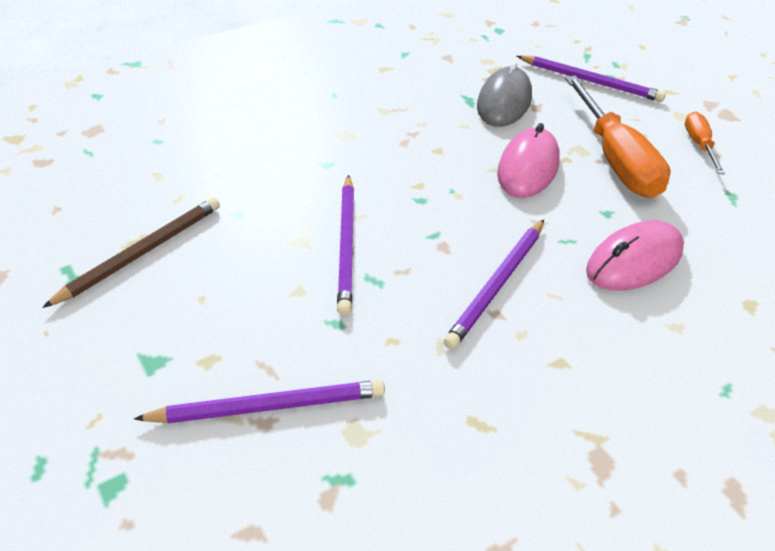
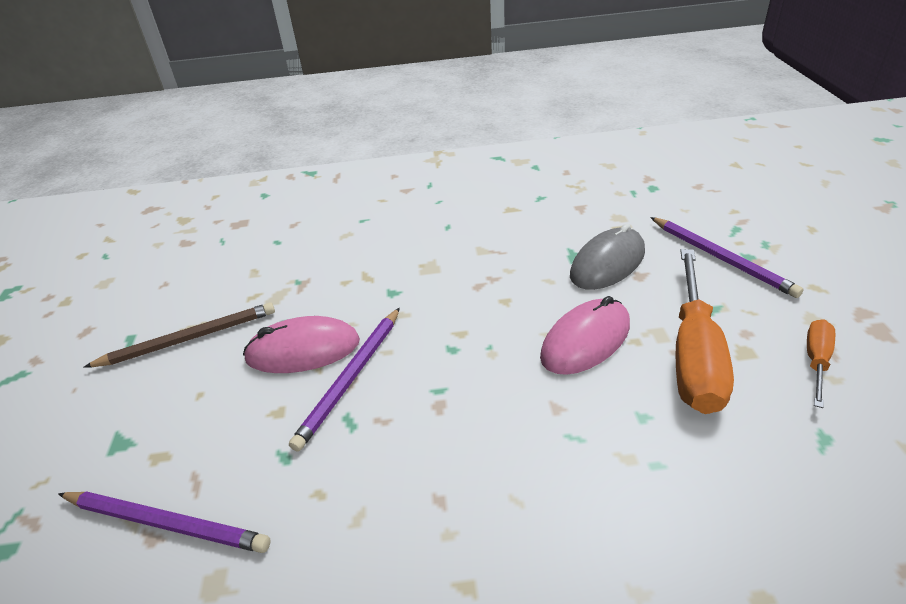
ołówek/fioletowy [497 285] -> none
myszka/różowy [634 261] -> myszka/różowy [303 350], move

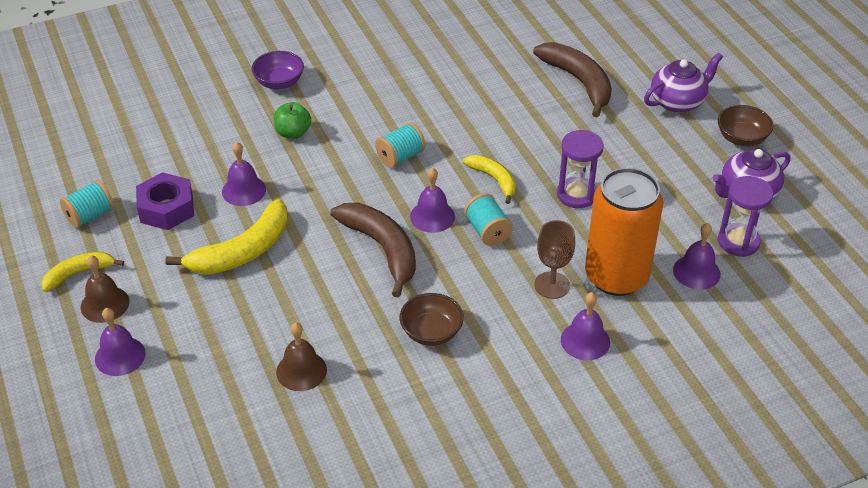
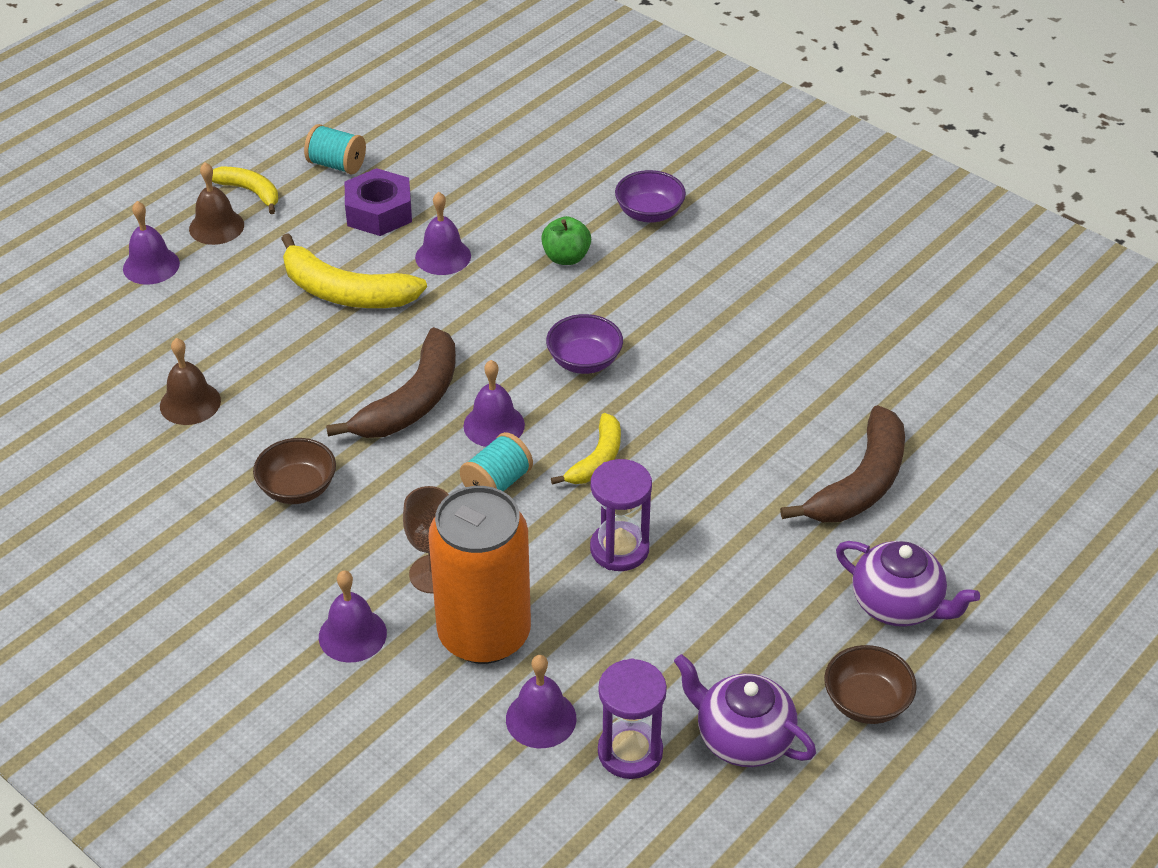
szpulka/turkusowy [400 157] -> miska/fioletowy [584 361]

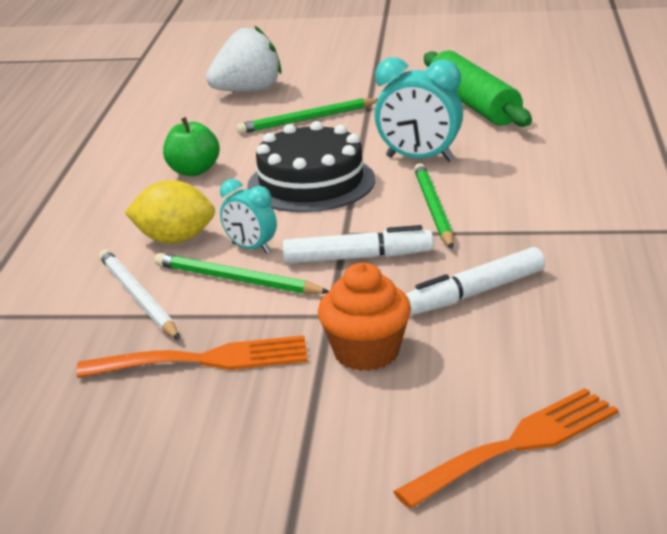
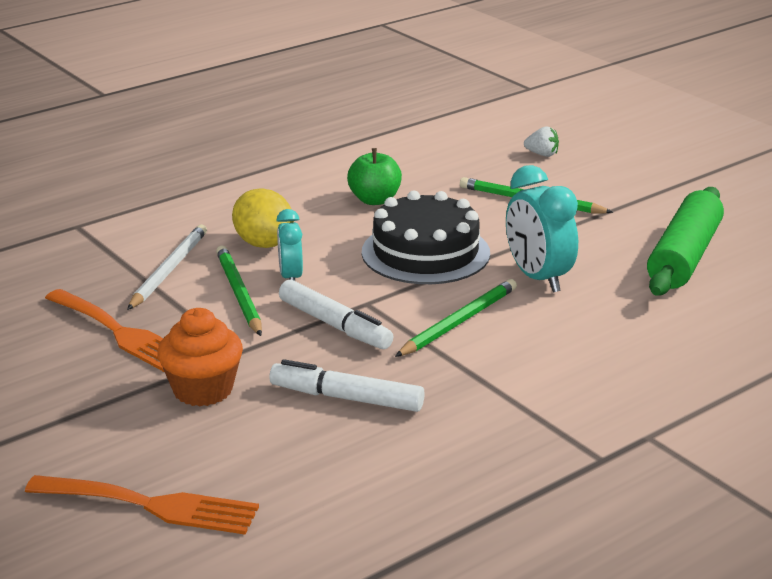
truskawka/biały [248 91] -> truskawka/biały [542 154], x0.45

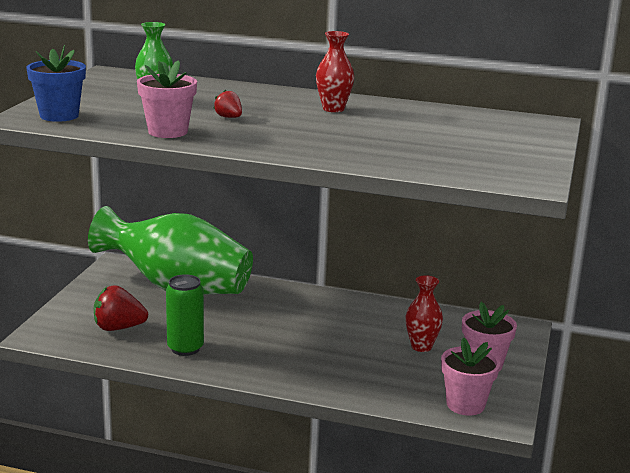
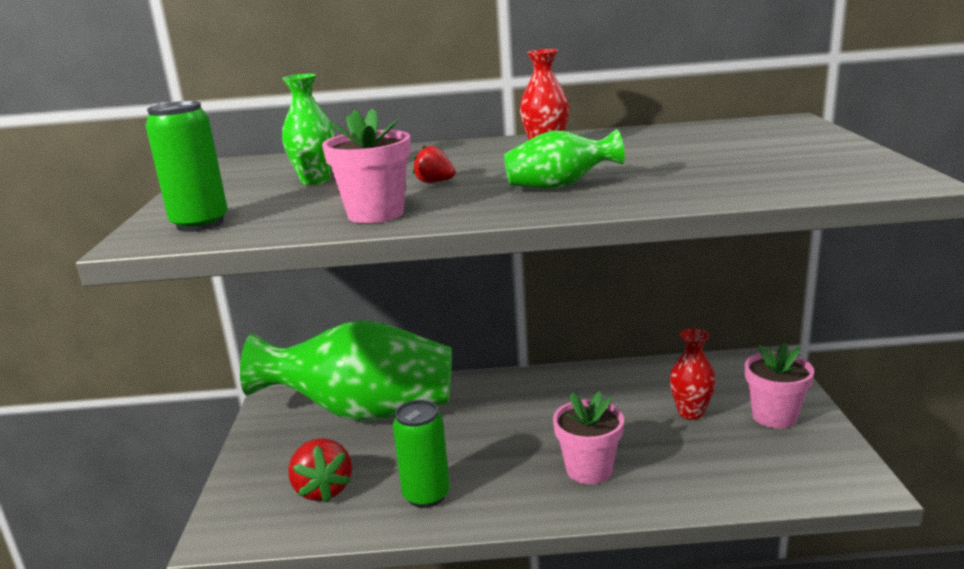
doniczka/niebieski [59 116] -> puszka/zielony [200 224]
truskawka/czerwony [118 328] -> truskawka/czerwony [323 489], 90 degrees counterclockwise
doniczka/różowy [465 405] -> doniczka/różowy [589 470], move
none -> wazon/zielony [560 186]

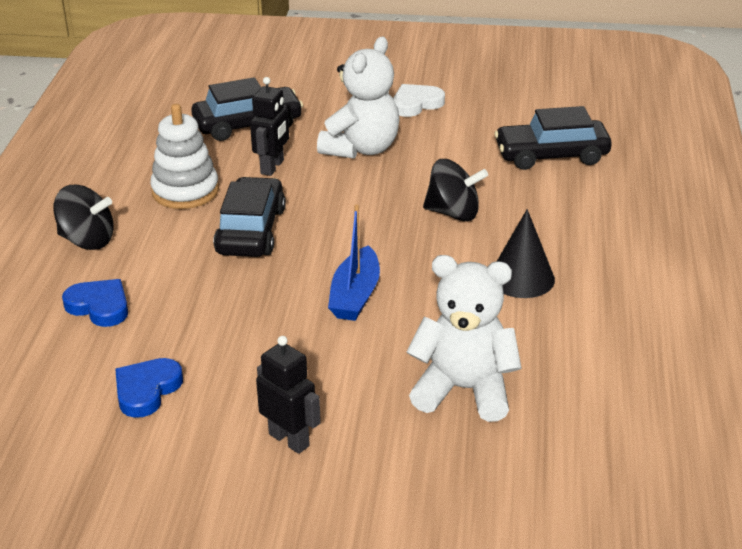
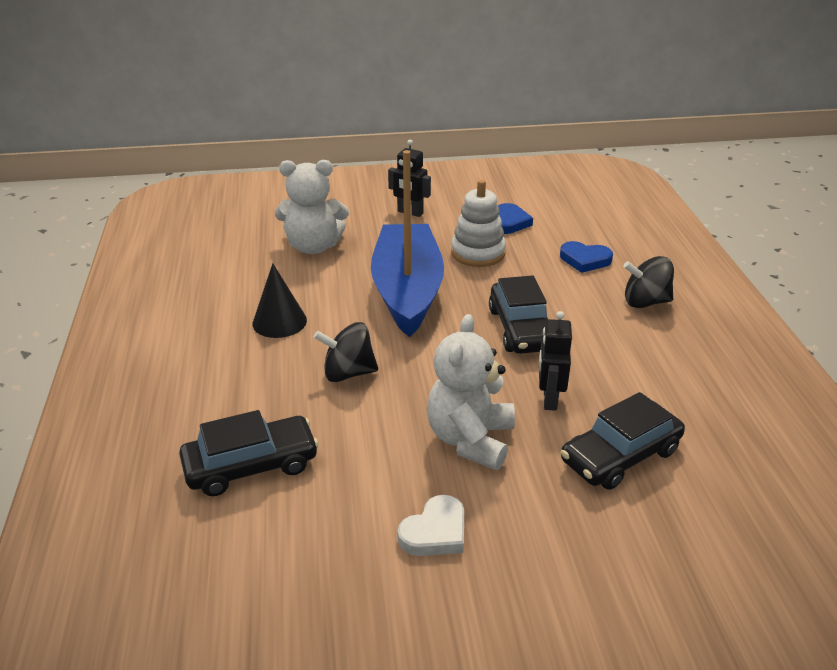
zabawka nakładanka/biały [185 191] -> zabawka nakładanka/biały [478 253], move
łódka/niebieski [355 295] -> łódka/niebieski [407 291], x2.04

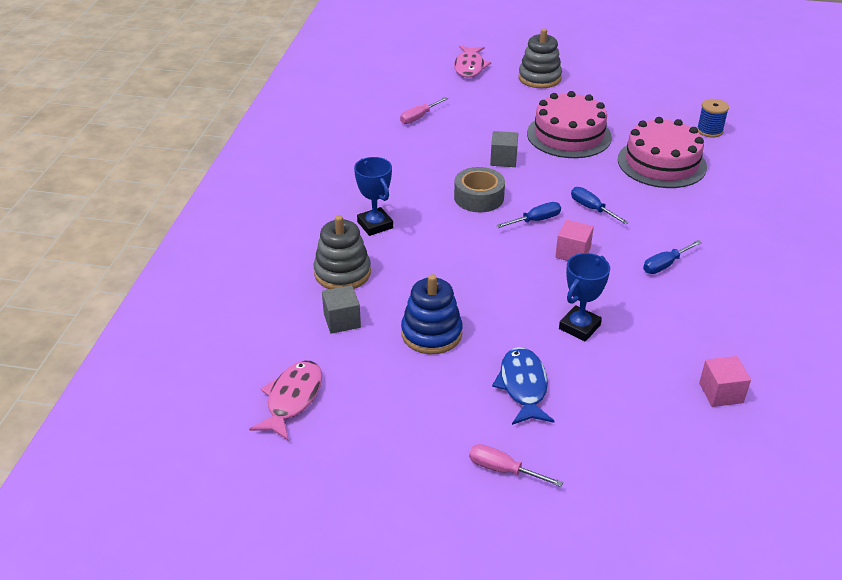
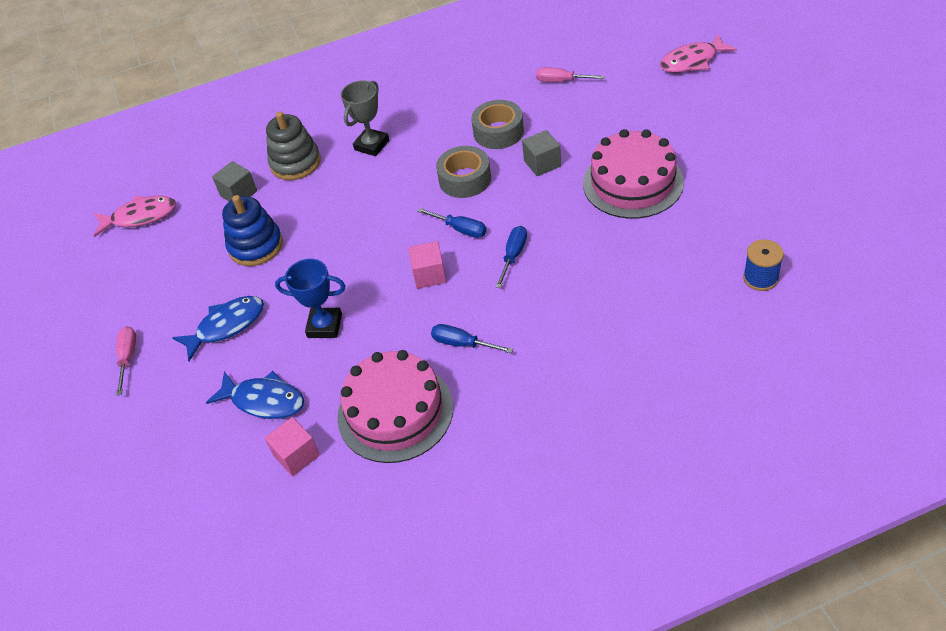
zabawka nakładanka/szary [539 78] -> none
tort/różowy [661 163] -> tort/różowy [395 412], move
puchar/niebieski [375 225] -> puchar/szary [371 145]
none -> taśma klejąca/szary [498 132]
none -> ryba/niebieski [264 400]

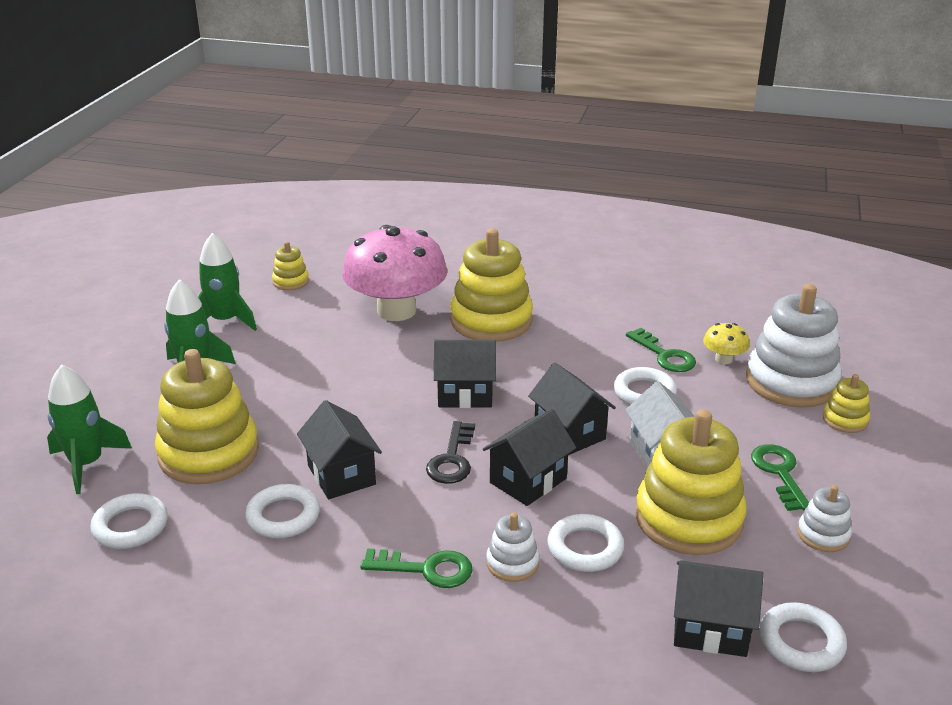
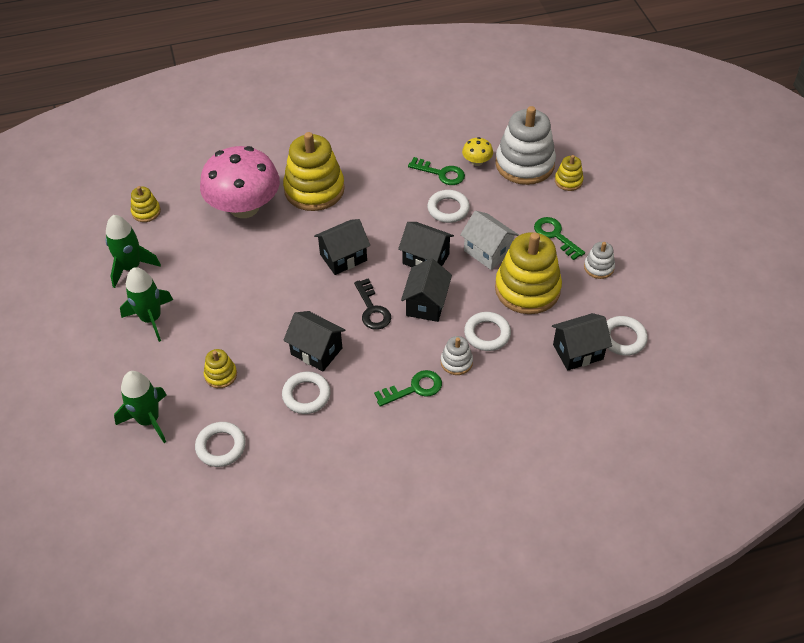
zabawka nakładanka/żółty [209 453] -> zabawka nakładanka/żółty [221 375], x0.47

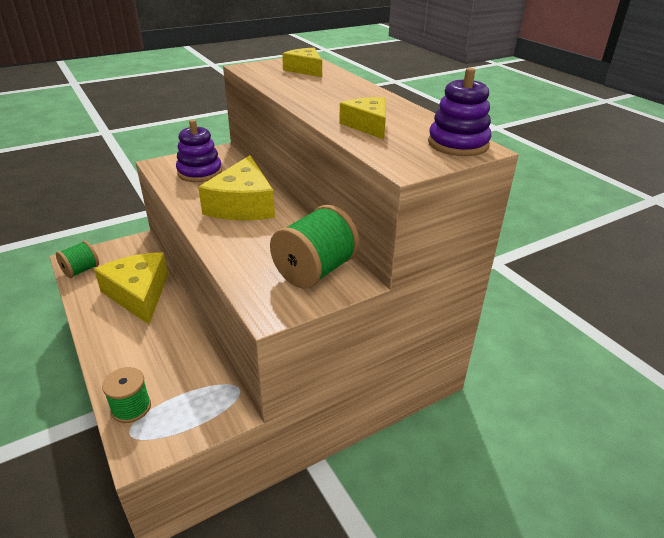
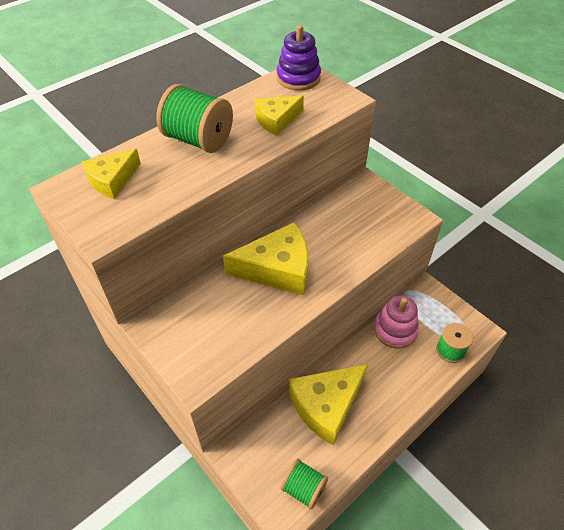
zabawka nakładanka/fioletowy [200 172] -> none
szpulka/zielony [315 271] -> szpulka/zielony [198 140], move
none -> zabawka nakładanka/różowy [395 330]

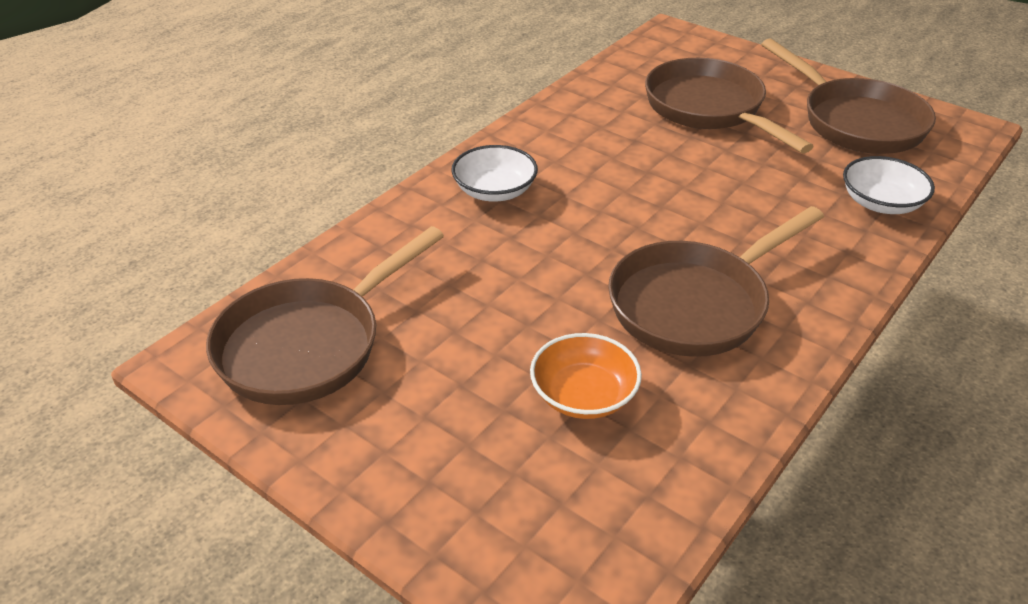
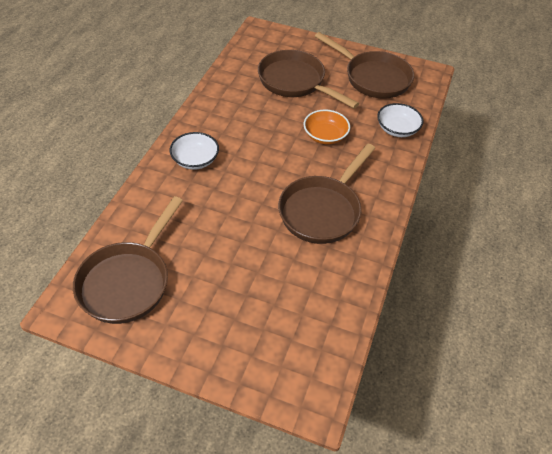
miska/pomarańczowy [583 395] -> miska/pomarańczowy [325 136], move

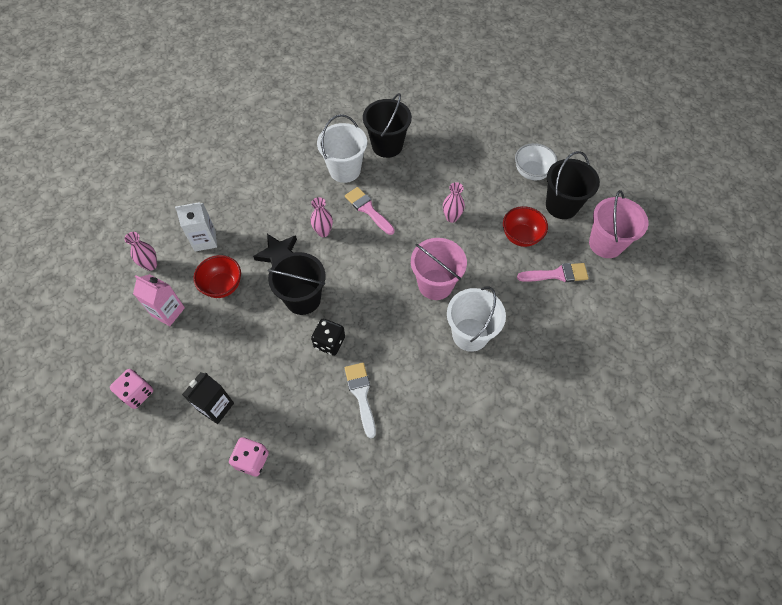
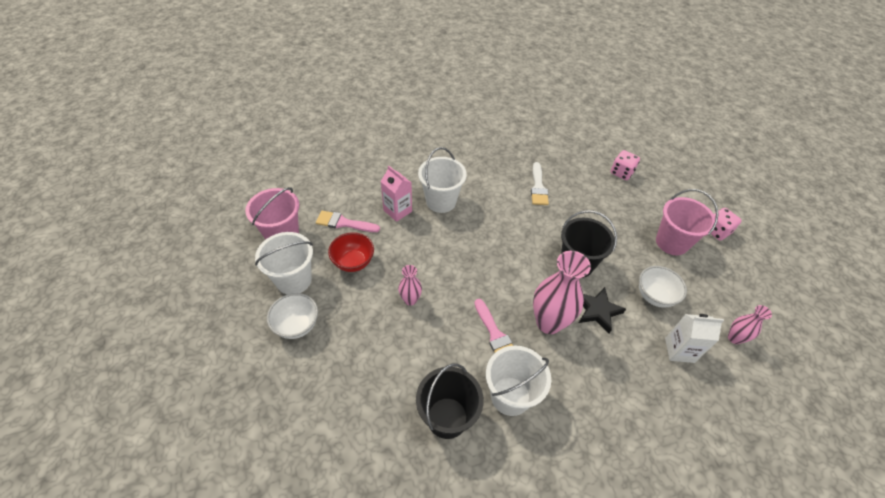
wiadro/czarny [561 205] -> wiadro/biały [294 280]
wazon/różowy [323 232] -> wazon/różowy [548 323], x1.95
wiadro/różowy [435 284] -> wiadro/różowy [671 242], move
miska/czerwony [222 286] -> miska/biały [654 296]
karton mleka/różowy [168 312] -> karton mleka/różowy [397 211], move
kostka do gry/czarny [329 342] -> none
karton mleka/czarny [216 407] -> none

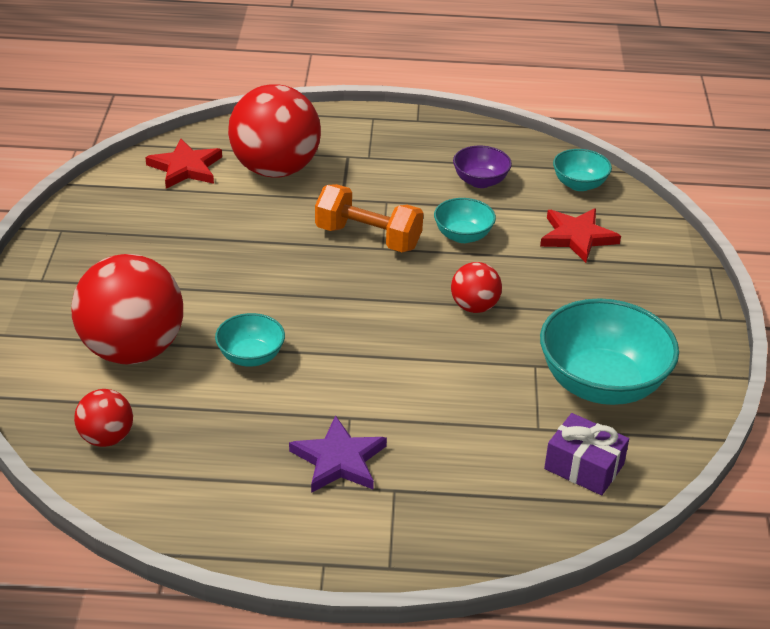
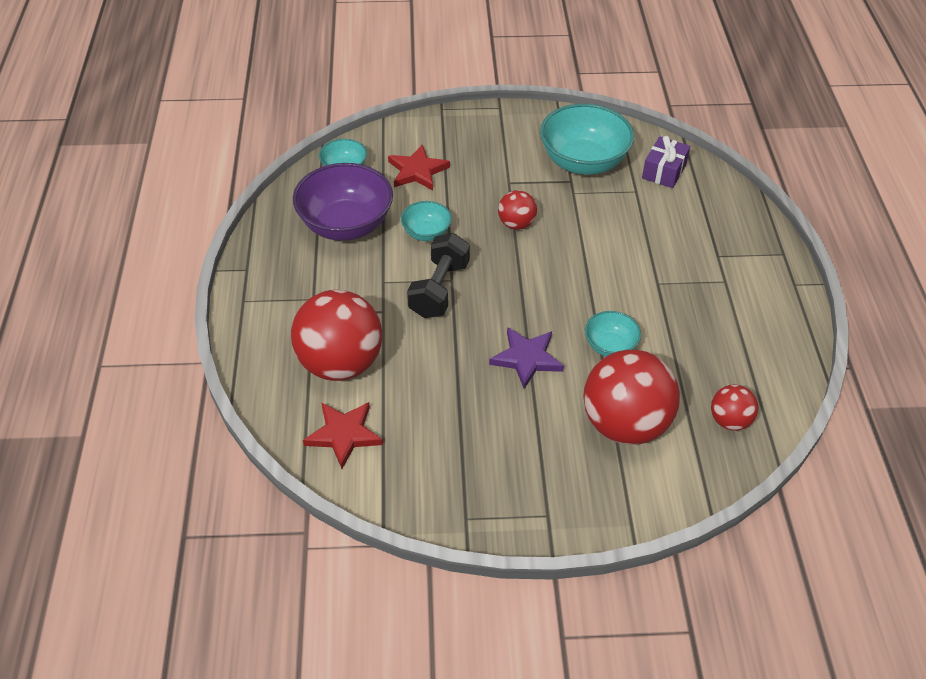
miska/fioletowy [480 181] -> miska/fioletowy [346 225], x1.94
hantel/pomarańczowy [368 238] -> hantel/czarny [439 289]
gwiazda/fioletowy [339 460] -> gwiazda/fioletowy [526 358], move

